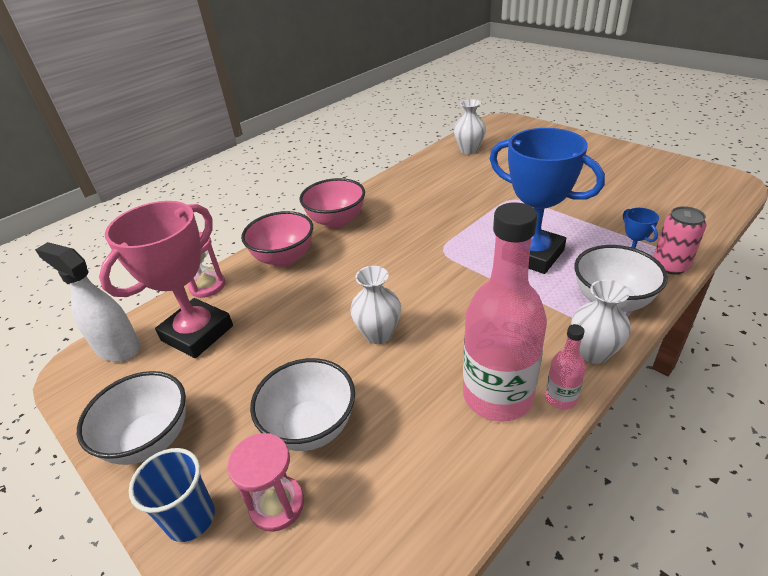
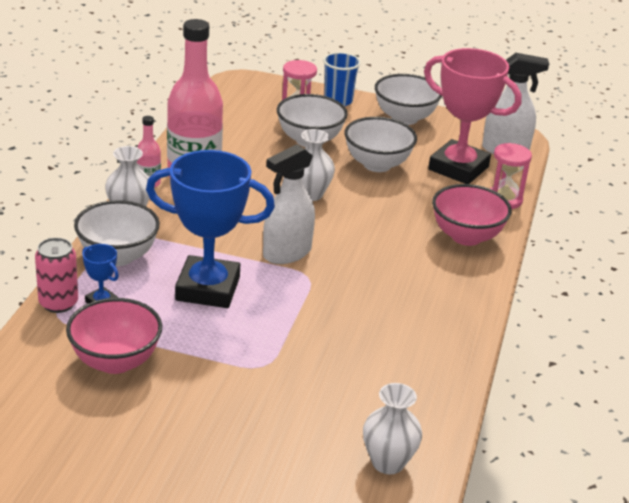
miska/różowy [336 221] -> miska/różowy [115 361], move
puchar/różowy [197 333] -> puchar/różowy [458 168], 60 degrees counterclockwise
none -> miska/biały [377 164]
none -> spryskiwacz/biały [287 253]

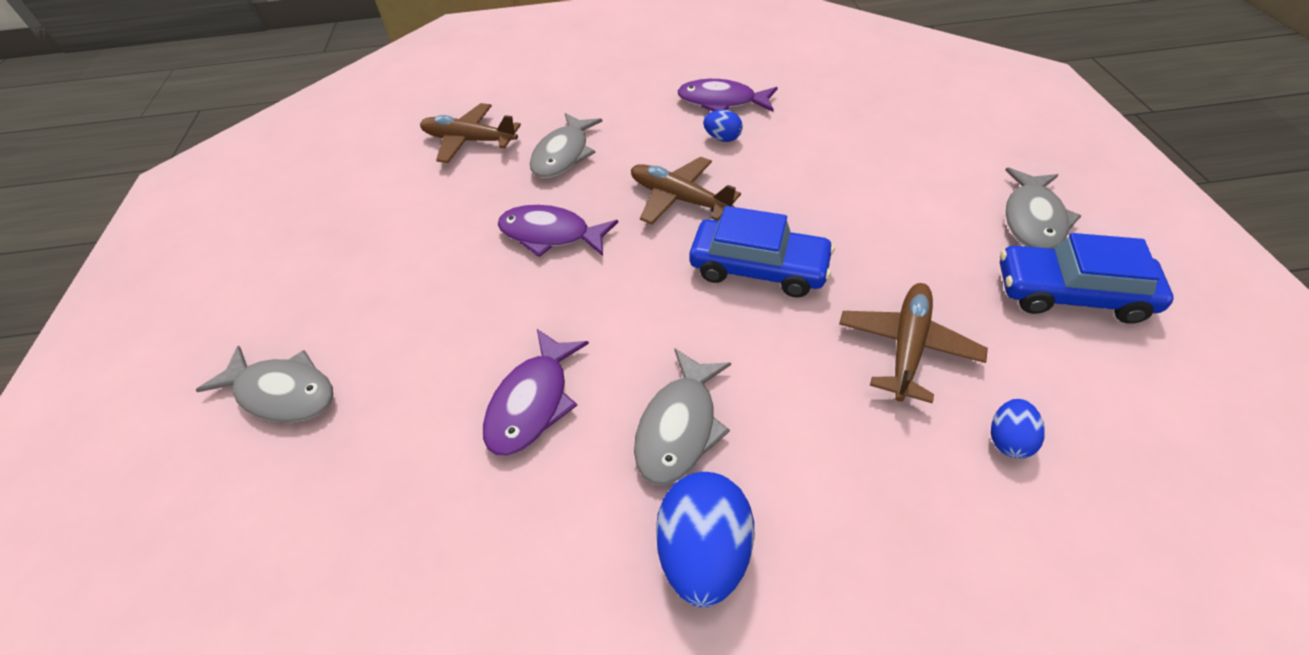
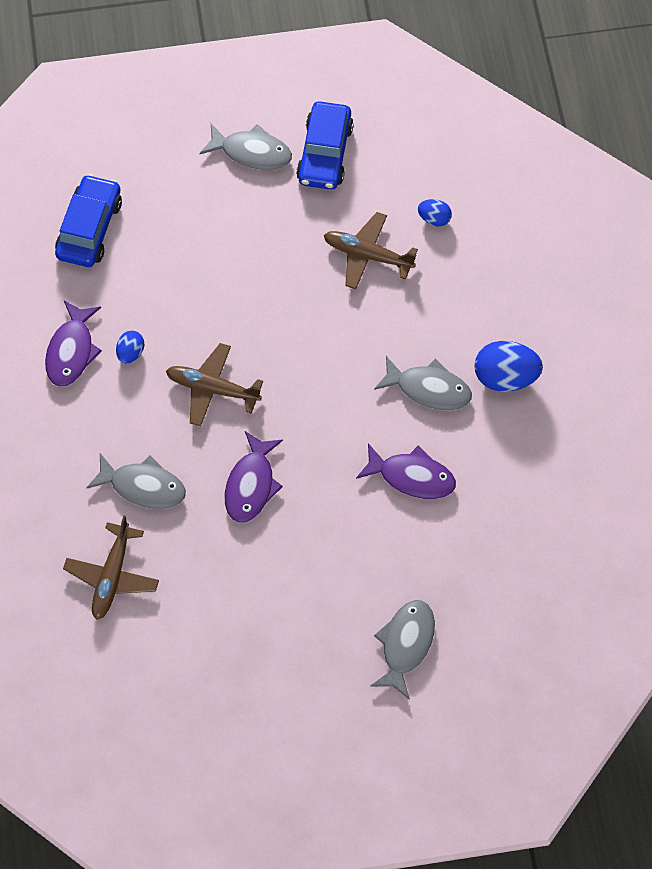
samolot/brązowy [679 199] -> samolot/brązowy [212 388], 75 degrees clockwise
samochód/niebieski [758 268] -> samochód/niebieski [89 228], move

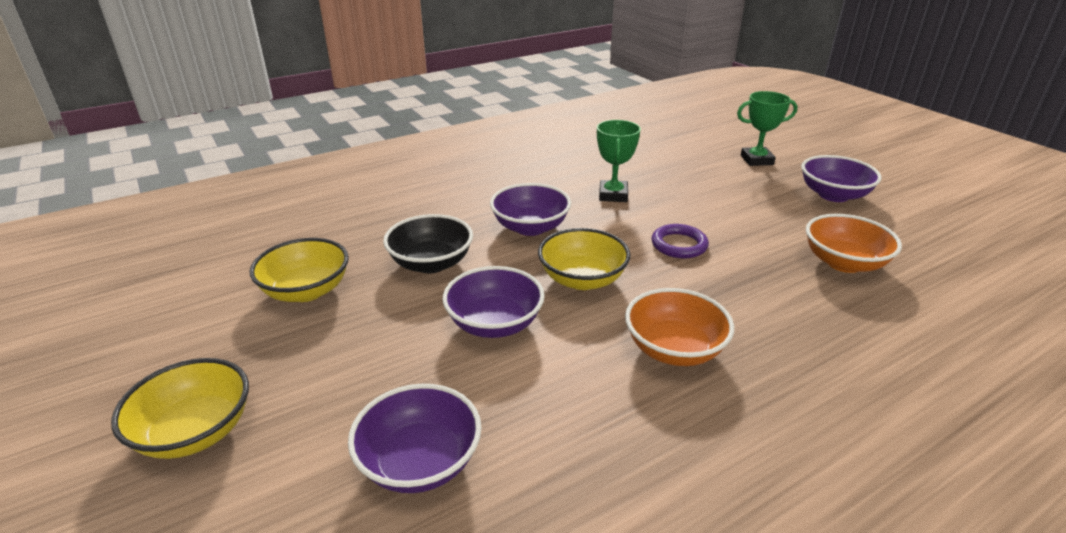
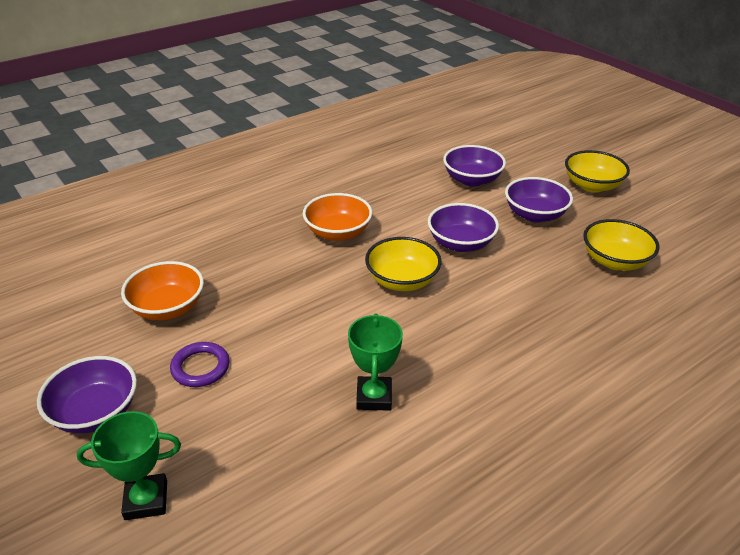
miska/fioletowy [530 227] -> miska/fioletowy [535 215], move
miska/czarny [431 263] -> none
pierścień/fioletowy [679 245] -> pierścień/fioletowy [200 367], move

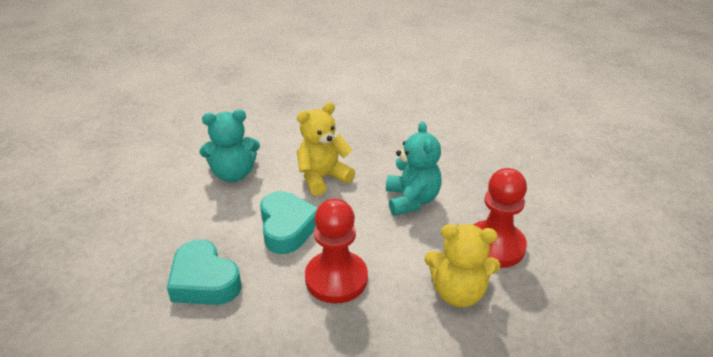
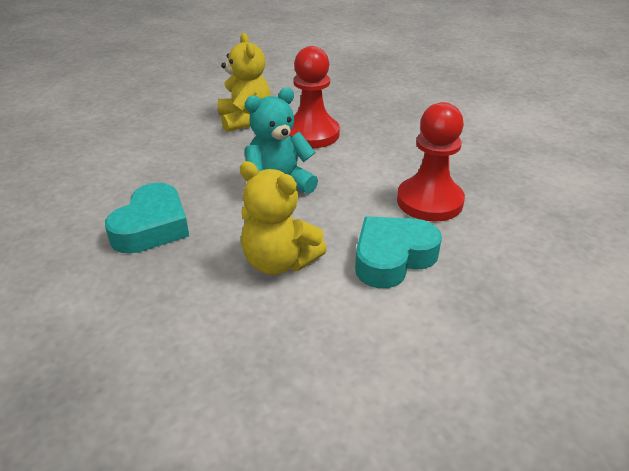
miś/turkusowy [233 174] -> none
miś/żółty [458 292] -> miś/żółty [245 120], move
serce/turkusowy [204 281] -> serce/turkusowy [152 227], move

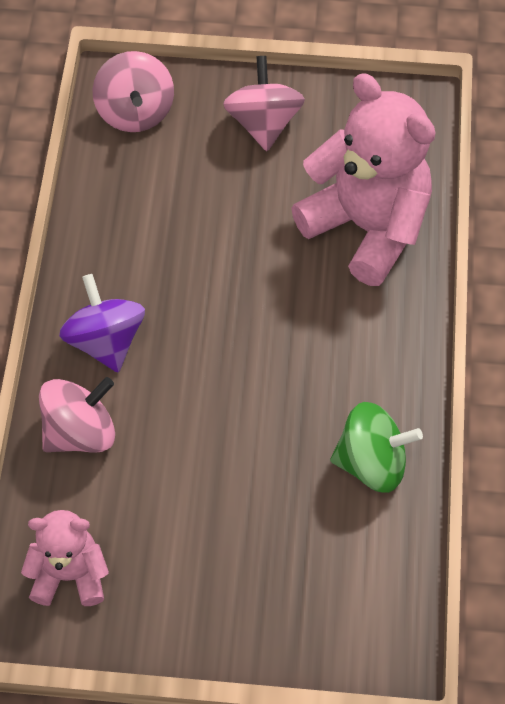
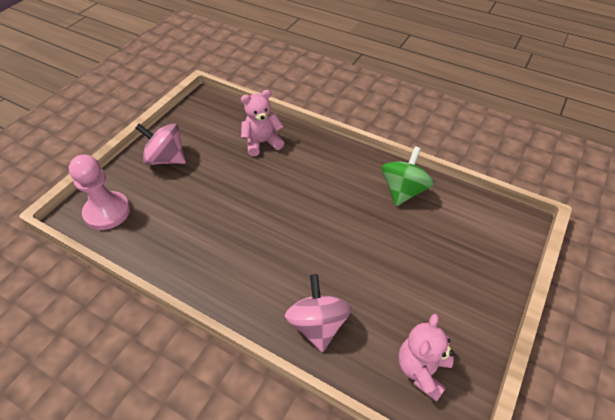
bączek/różowy [135 112] -> pionek/różowy [107 212]
miś/różowy [367 227] -> miś/różowy [262 143], x0.54
bączek/fioletowy [105 341] -> none

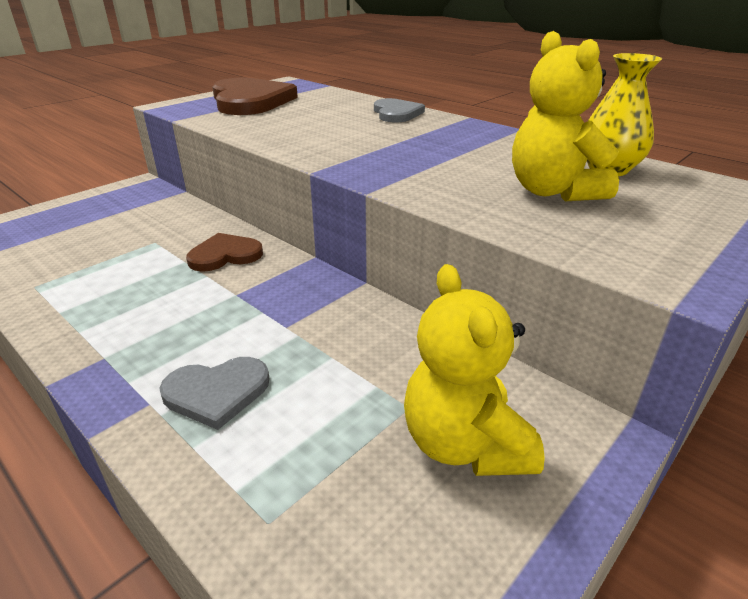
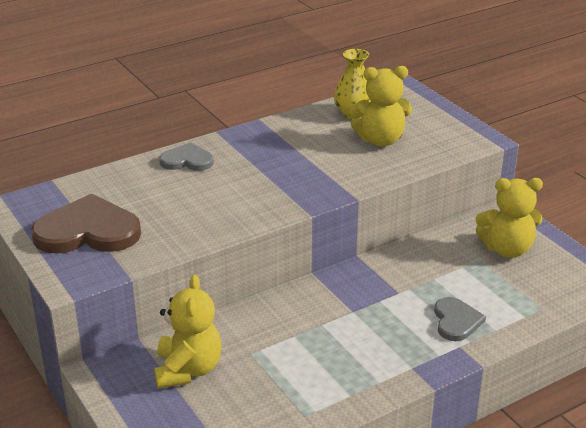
serce/brązowy [225 255] -> none
none -> miś/żółty [188 370]

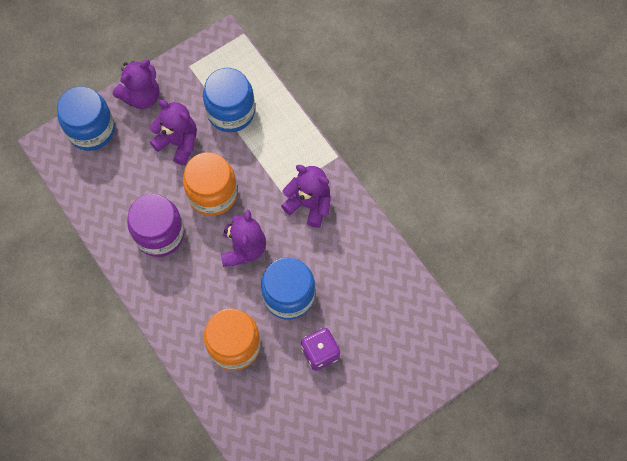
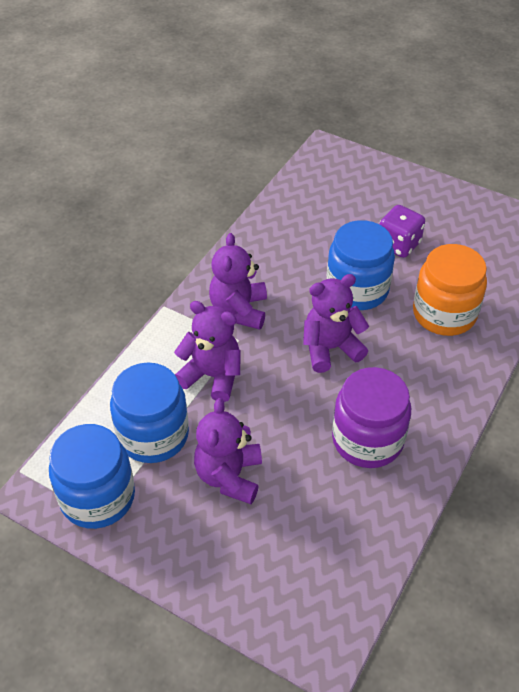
miś/fioletowy [141 96] -> miś/fioletowy [212 376], move
słoik/niebieski [91 130] -> słoik/niebieski [97 497], move
słoik/pomarańczowy [212 194] -> none

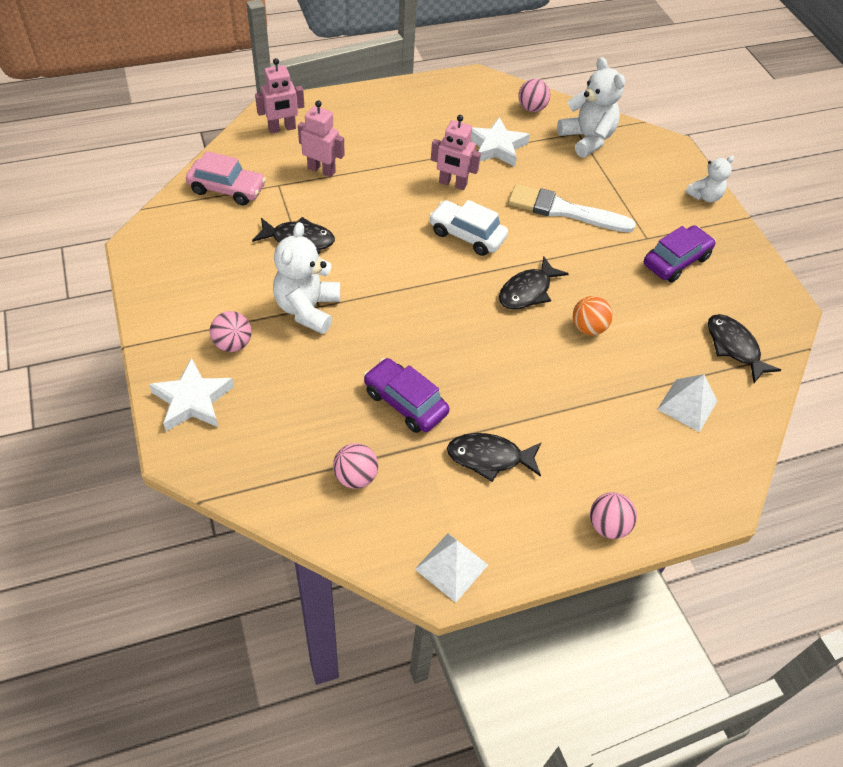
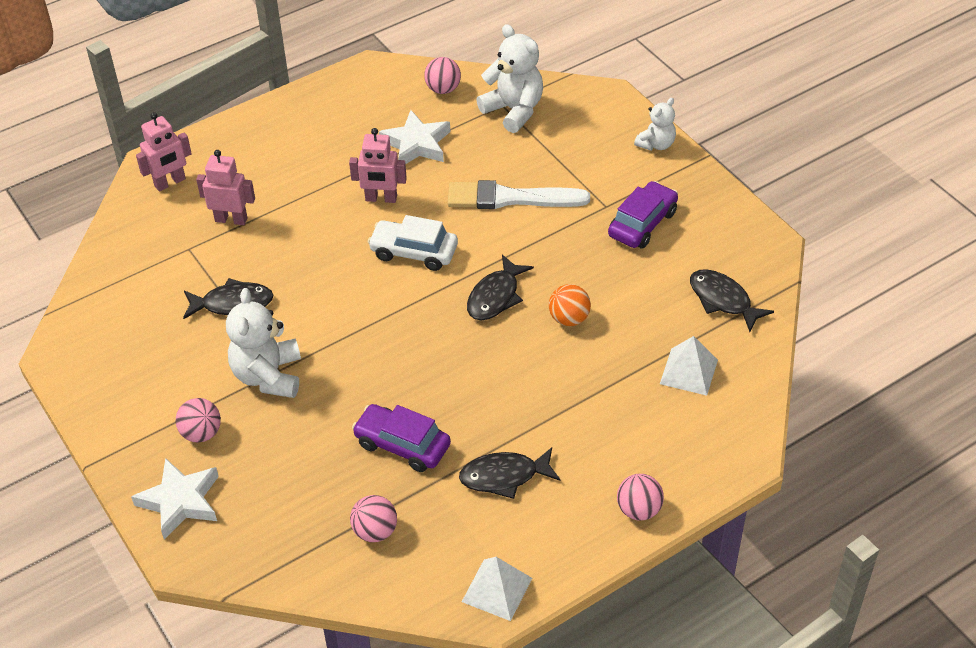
samochód/różowy [227 189] -> none

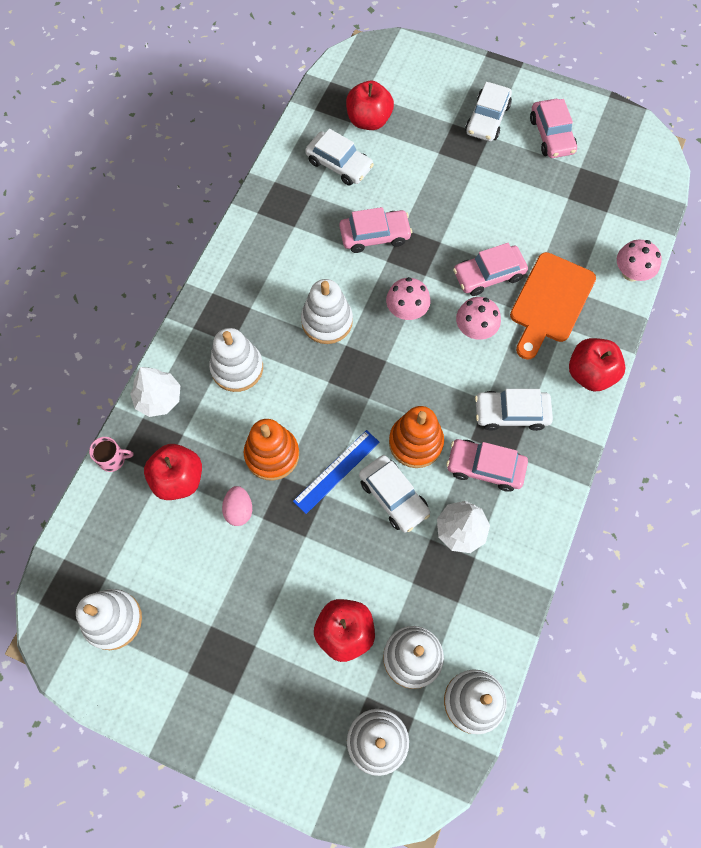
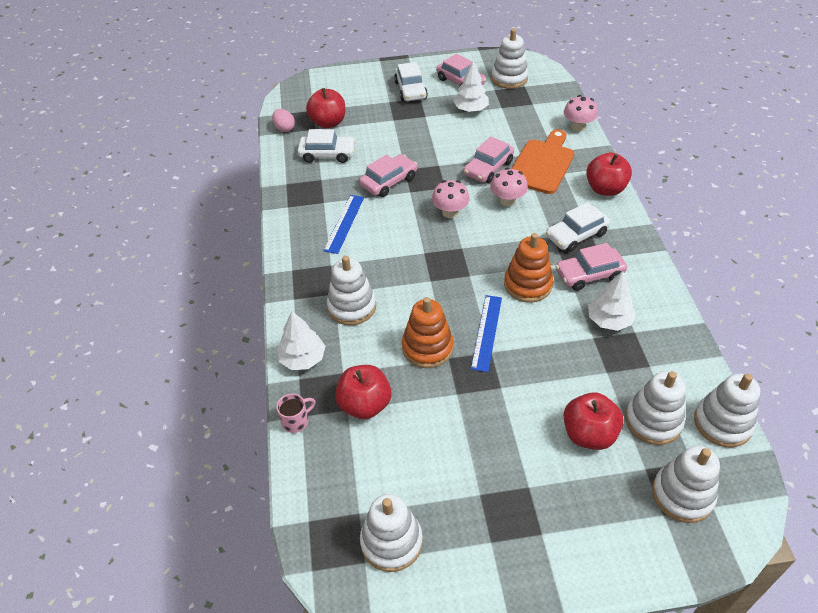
deska do krojenia/pomarańczowy [550 302] -> deska do krojenia/pomarańczowy [542 164], 150 degrees counterclockwise
zabawka nakładanka/biały [327 321] -> zabawka nakładanka/biały [509 78], move
samochód/biały [393 496] -> none
jajko/różowy [239 510] -> jajko/różowy [284 128], move
none -> drzewko/biały [471 109]
none -> linijka/niebieski [344 223]

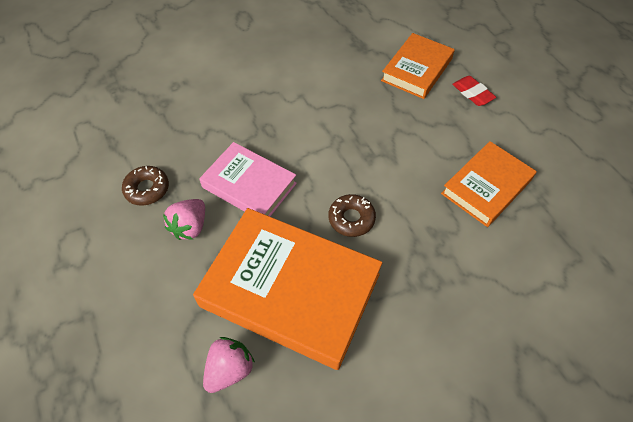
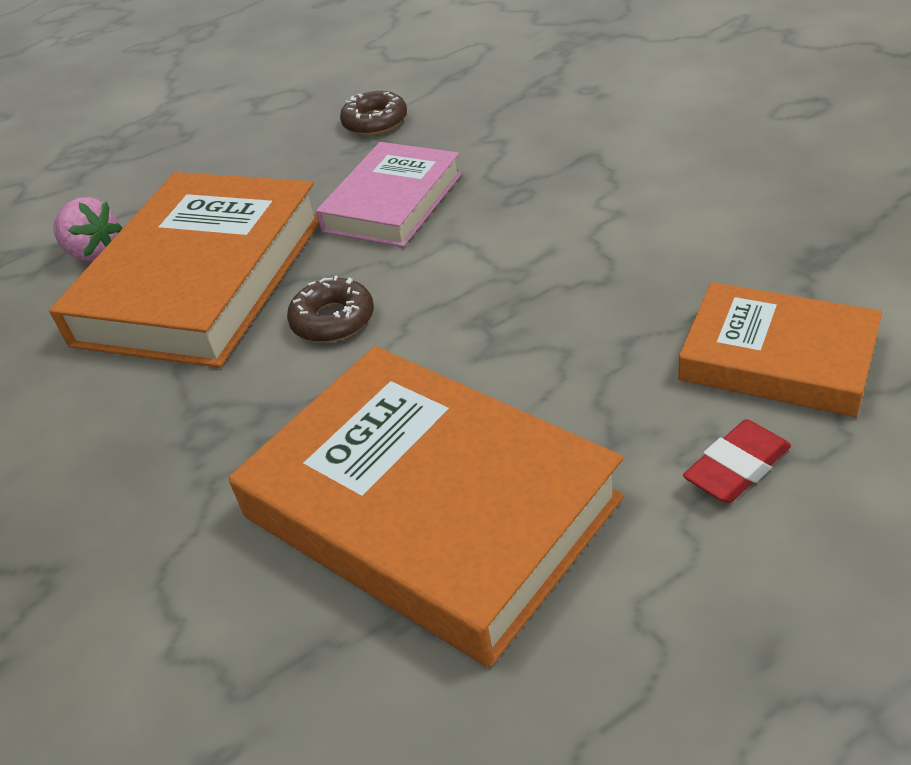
książka/pomarańczowy [486 187] -> książka/pomarańczowy [429 508], x1.70
truskawka/różowy [190 227] -> none

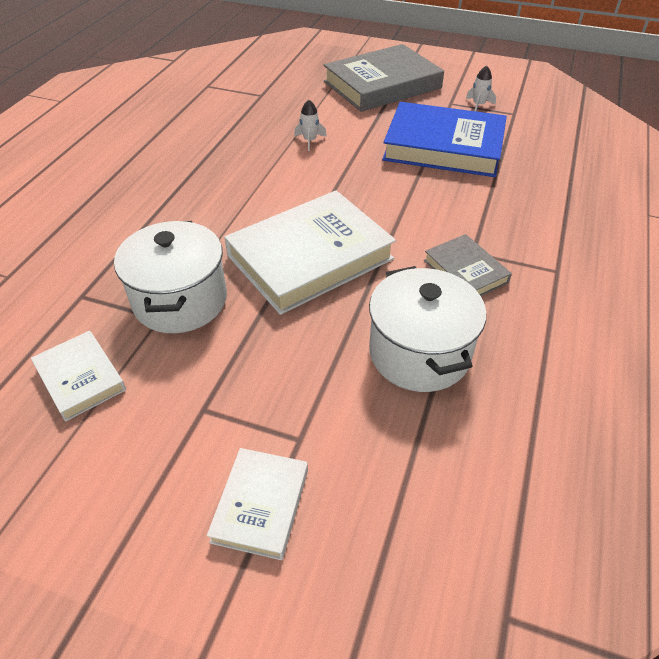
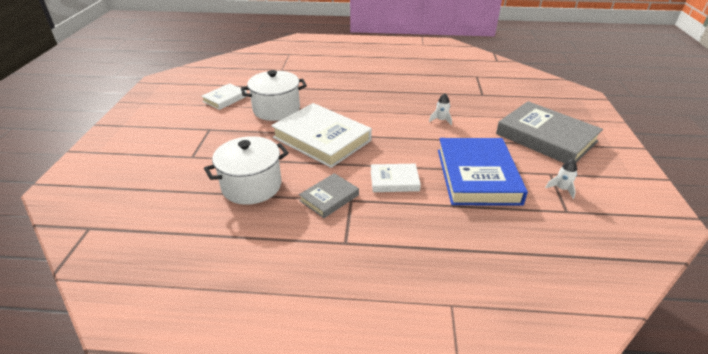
książka/biały [260 505] -> książka/biały [394 181], move

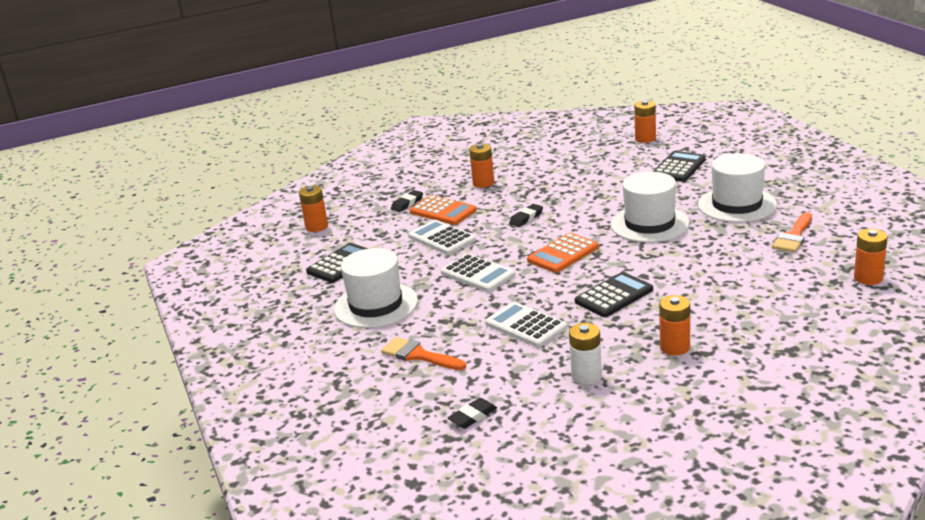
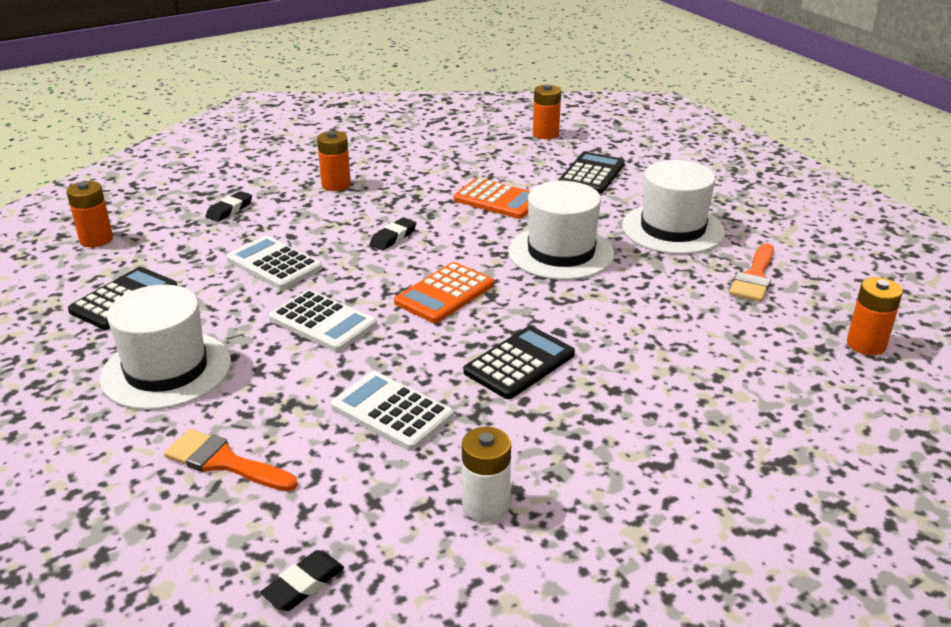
kalkulator/pomarańczowy [443 211] -> kalkulator/pomarańczowy [497 200], move
bateria/pomarańczowy [674 347] -> none

